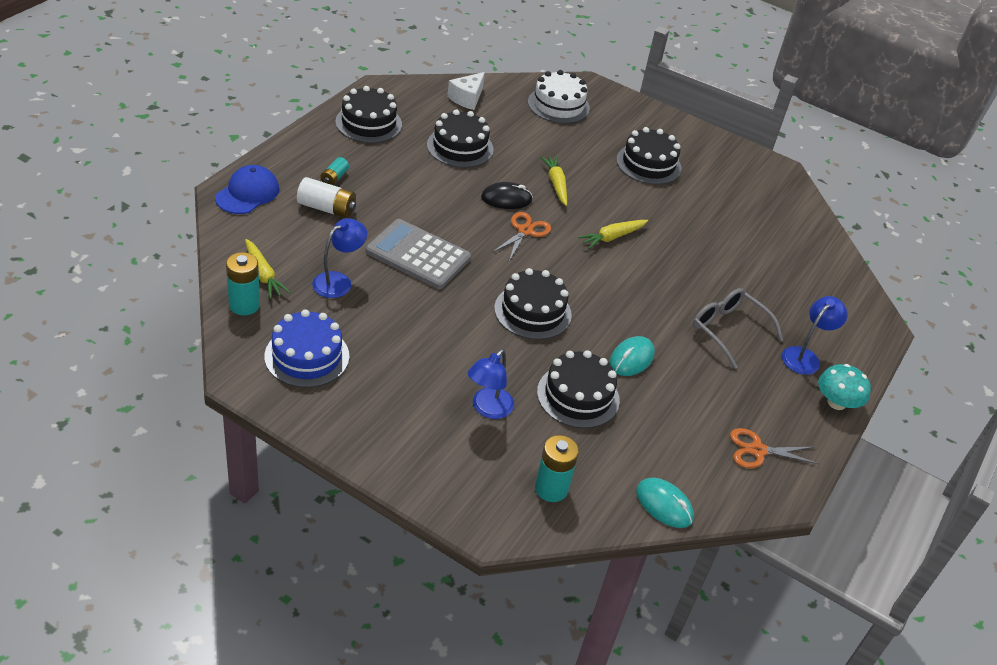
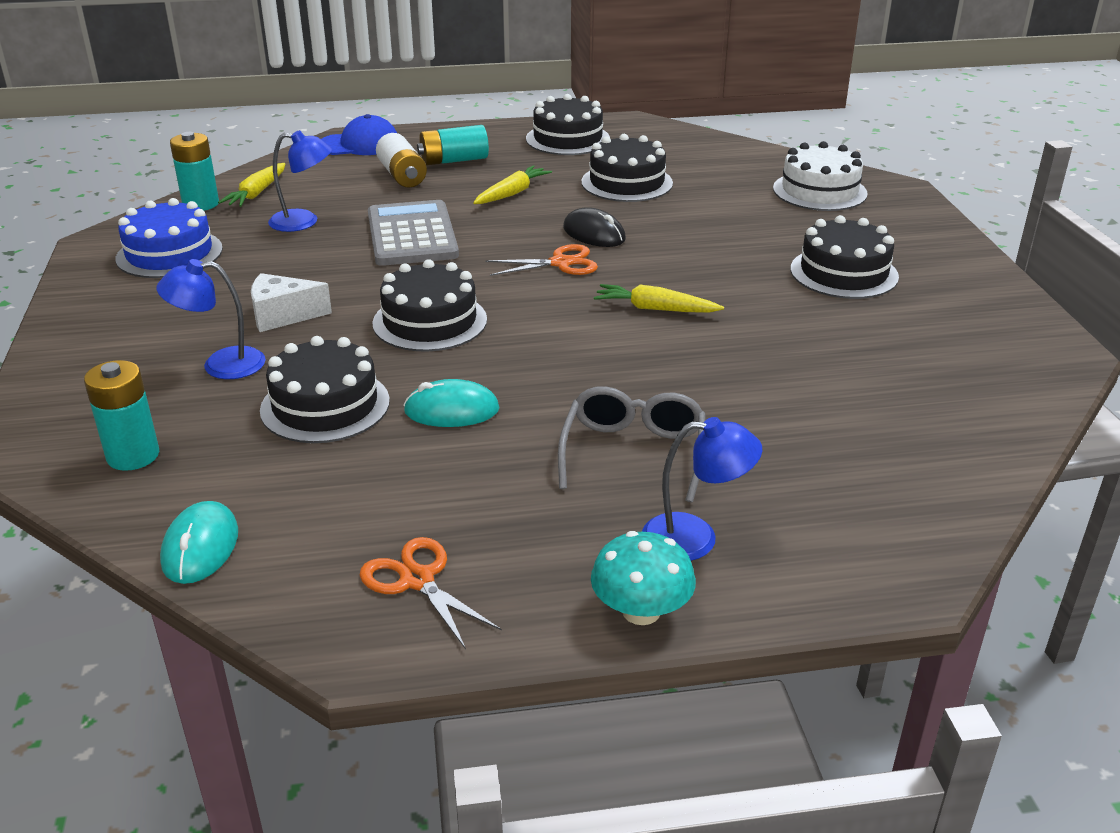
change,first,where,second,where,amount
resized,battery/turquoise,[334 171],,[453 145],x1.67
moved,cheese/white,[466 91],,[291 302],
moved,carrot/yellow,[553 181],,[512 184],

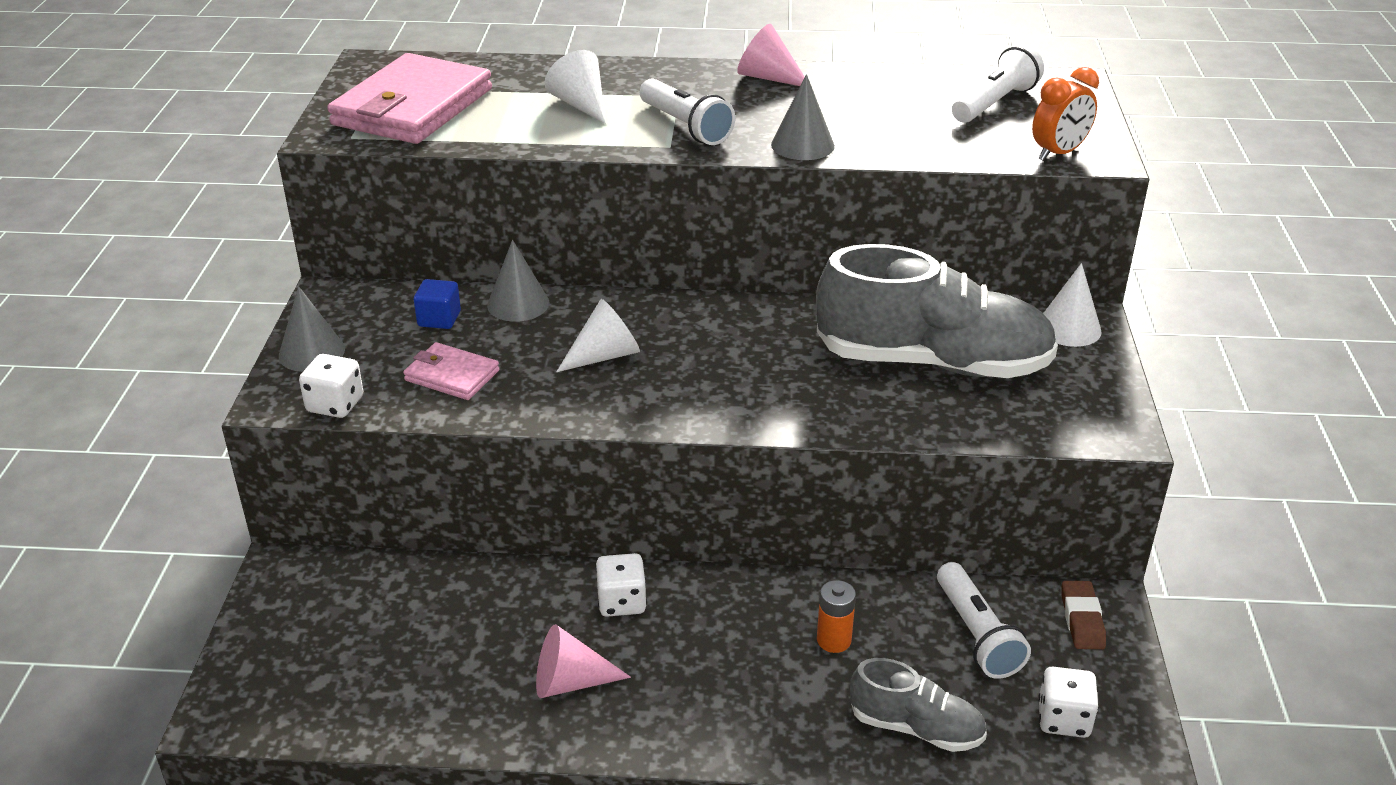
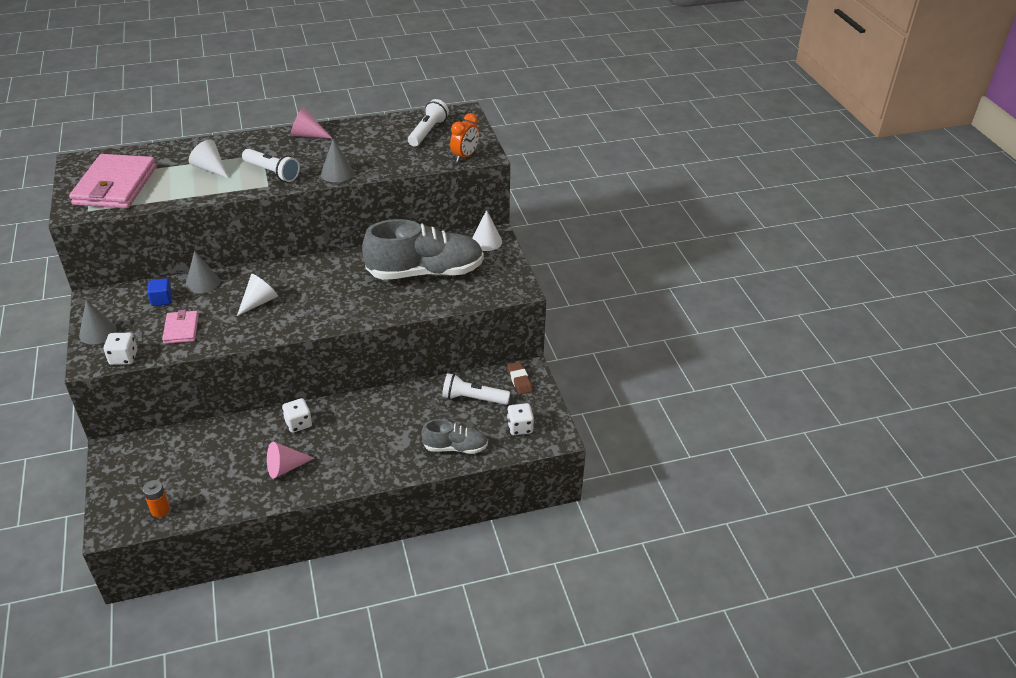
change,first,where,second,where,amount
turned,wallet/pink,[451 371],,[180 327],75 degrees clockwise
moved,battery/orange,[836 616],,[156 499],
turned,flashlight/white,[984 620],,[476 389],135 degrees clockwise

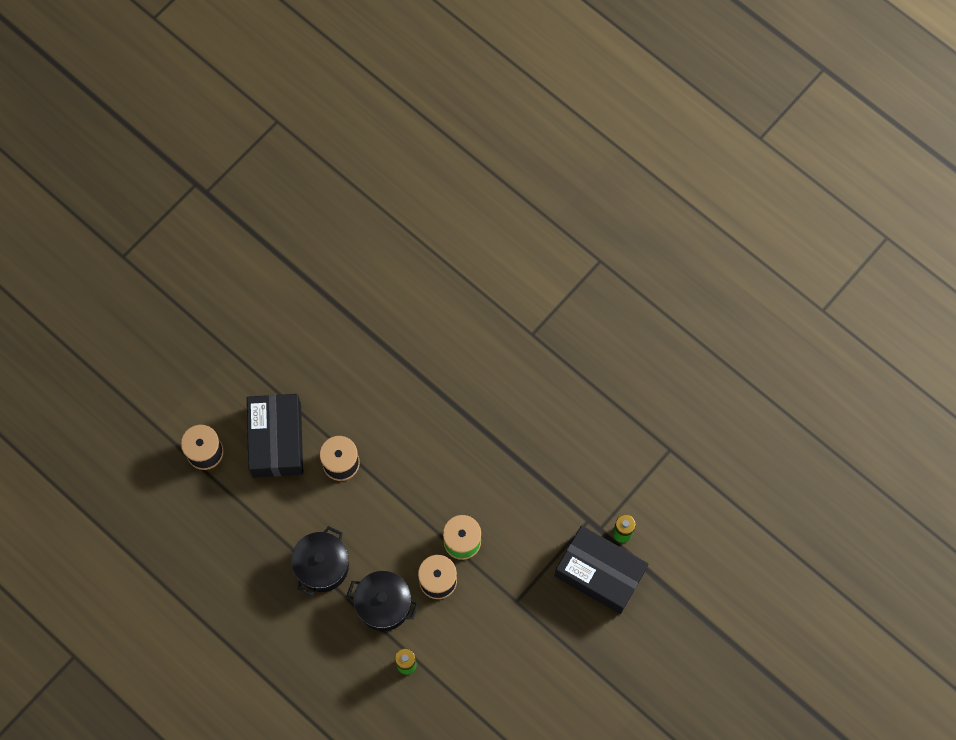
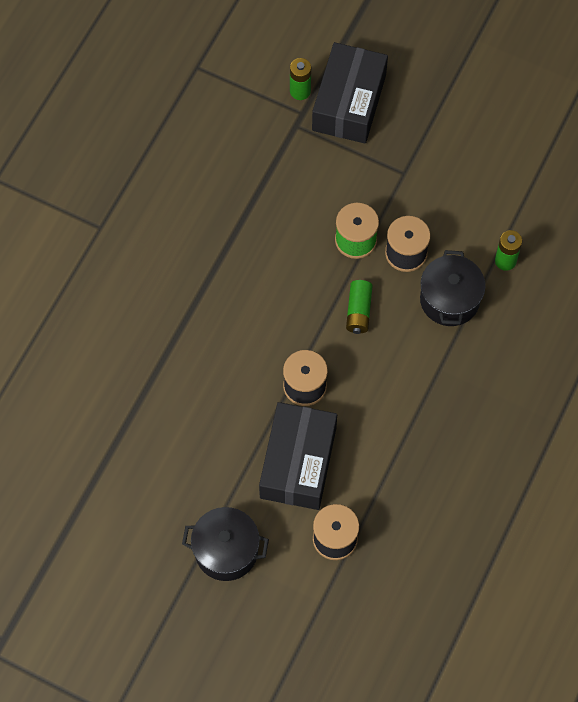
change,first,where,second,where,amount
turned,box/black,[275 436],,[298 456],60 degrees counterclockwise
moved,pot/black,[320 561],,[225 544],
added,,,battery/green,[359 307],

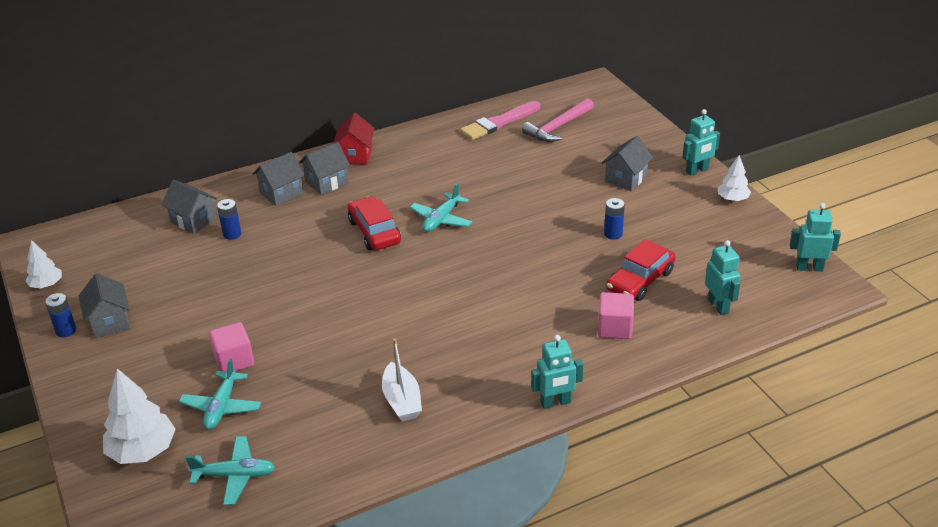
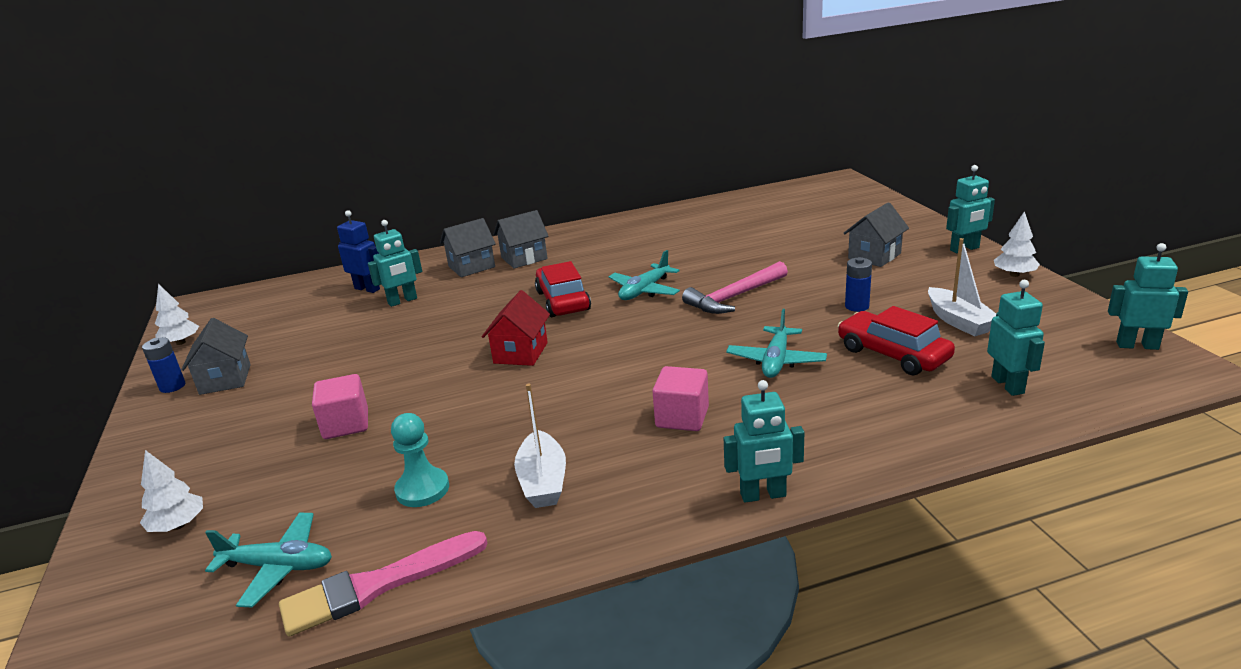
change,first,where,second,where,amount
resized,tree/white,[139 416],,[171 491],x0.59
replaced,house/grey,[189 207],robot/blue,[358 251],
moved,plane/turquoise,[220 393],,[776 343],
replaced,battery/blue,[229 219],robot/turquoise,[395 263],
moved,house/red,[354 139],,[516 328],
moved,brush/pink,[500 120],,[383 584],
moved,hammer/pink,[558 120],,[735 287],
moved,cube/pink,[616 315],,[680 398],
turned,car/red,[641 270],,[896 340],90 degrees clockwise
added,,,pawn/turquoise,[420 460],
added,,,boat/white,[962 287],

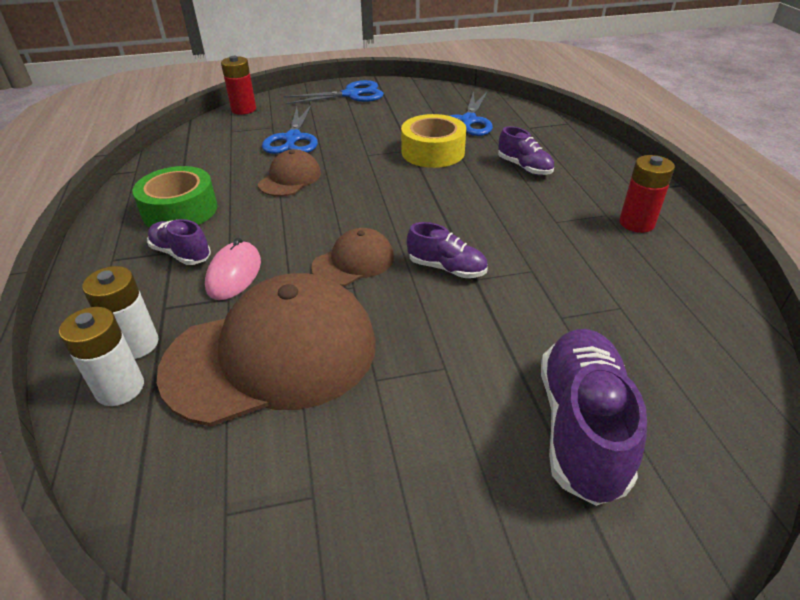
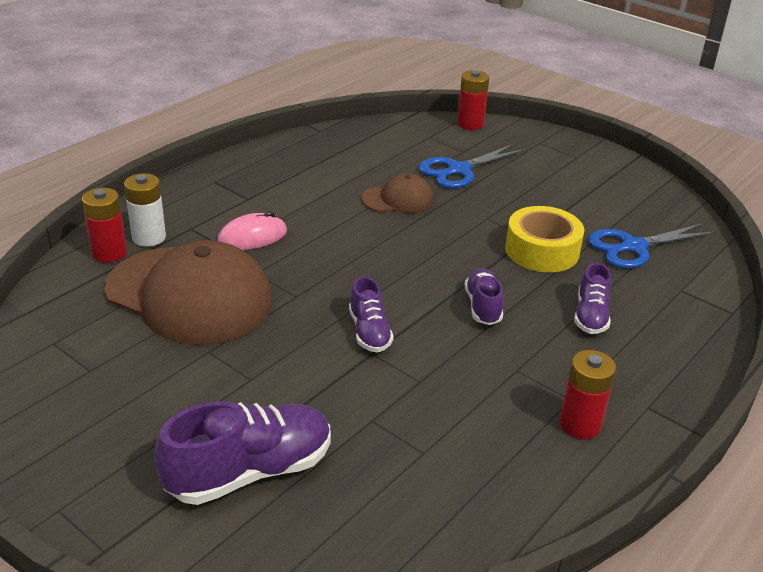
change,first,where,second,where,amount
recoloured,battery/white,[101 356],battery/red,[104 225],
removed,tape/green,[174 196],,,
moved,shoe/purple,[179 242],,[484 296],
removed,scissors/blue,[333 92],,,
removed,cap/brown,[352 257],,,

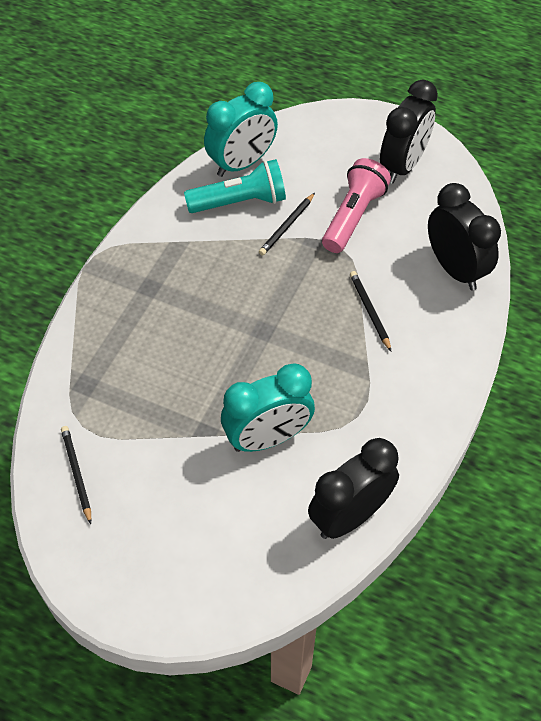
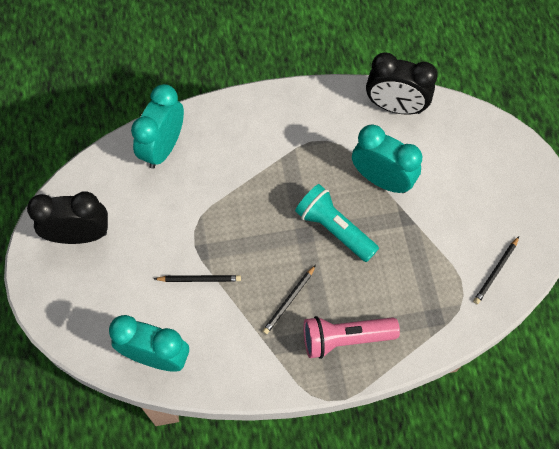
change,first,where,second,where,amount
moved,flashlight/turquoise,[235 186],,[337 223],
moved,flashlight/pink,[356 205],,[351 337],
moved,pencil/black,[370 311],,[289 300],
recoloured,clock/black,[464 236],clock/turquoise,[157 126],

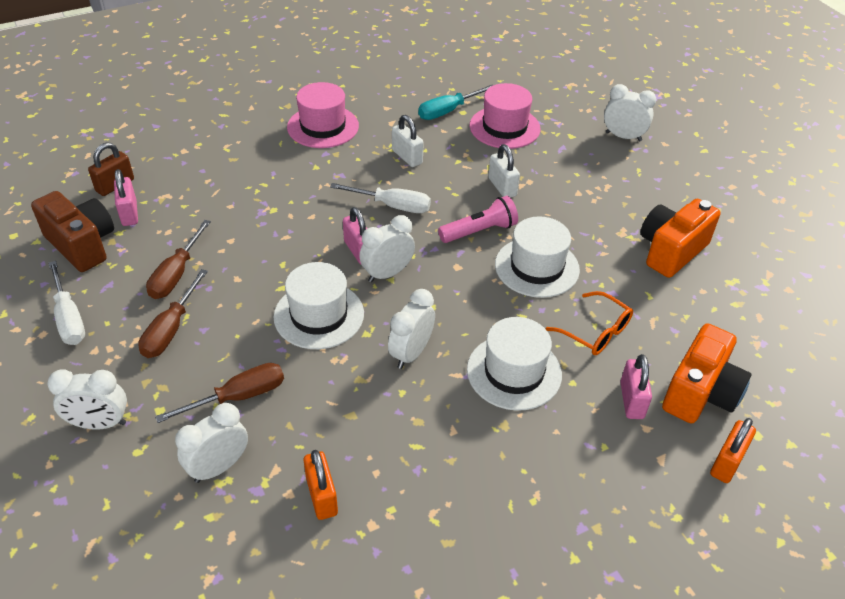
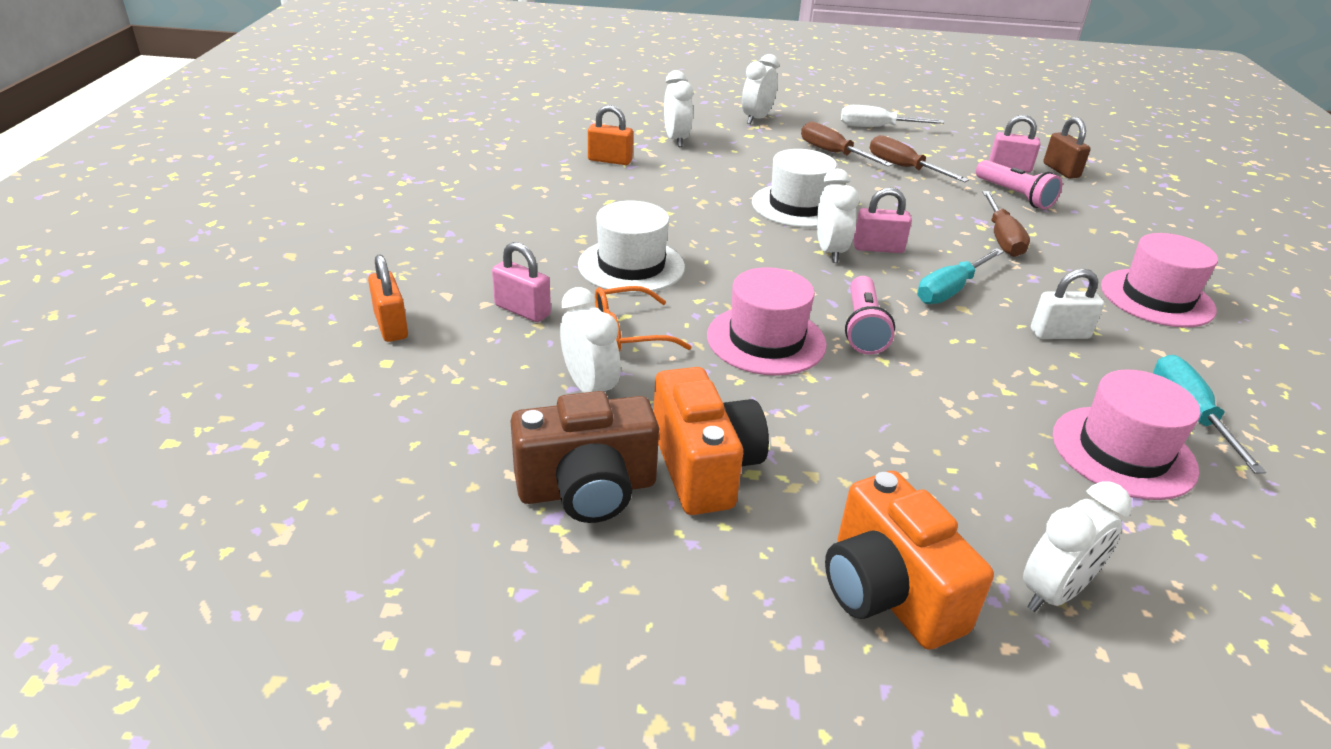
change,first,where,second,where,amount
moved,camera/brown,[72 231],,[585 457],
moved,screwdriver/brown,[219 393],,[1006 224],
recoloured,screwdriver/white,[380 198],screwdriver/turquoise,[960 276],
moved,clock/white,[411 329],,[590 340],
removed,padlock/white,[504 171],,,
recoloured,hat/white,[537 257],hat/pink,[767 321],
moved,camera/orange,[706 373],,[909 560],
added,,,flashlight/pink,[1019 184],

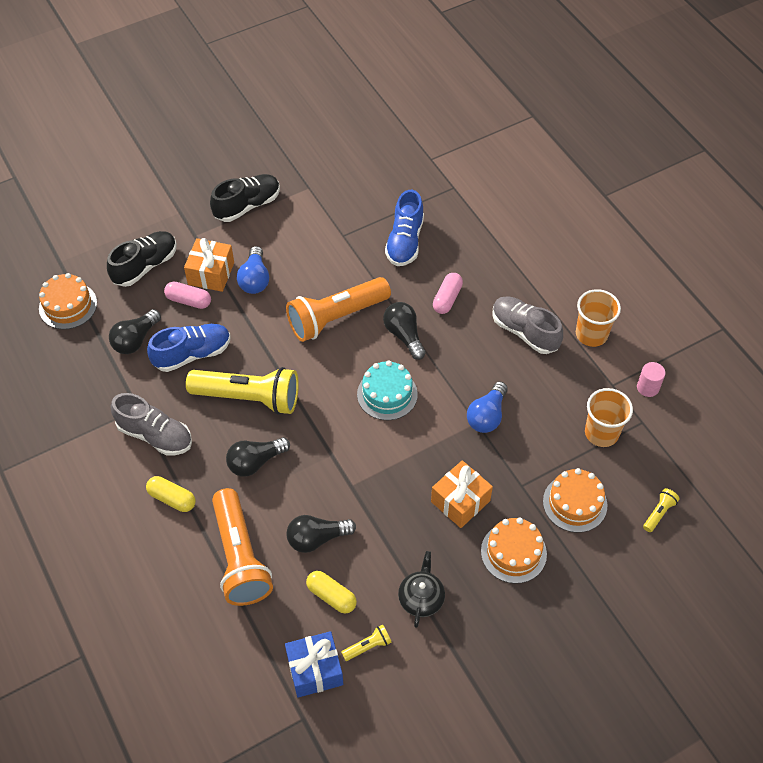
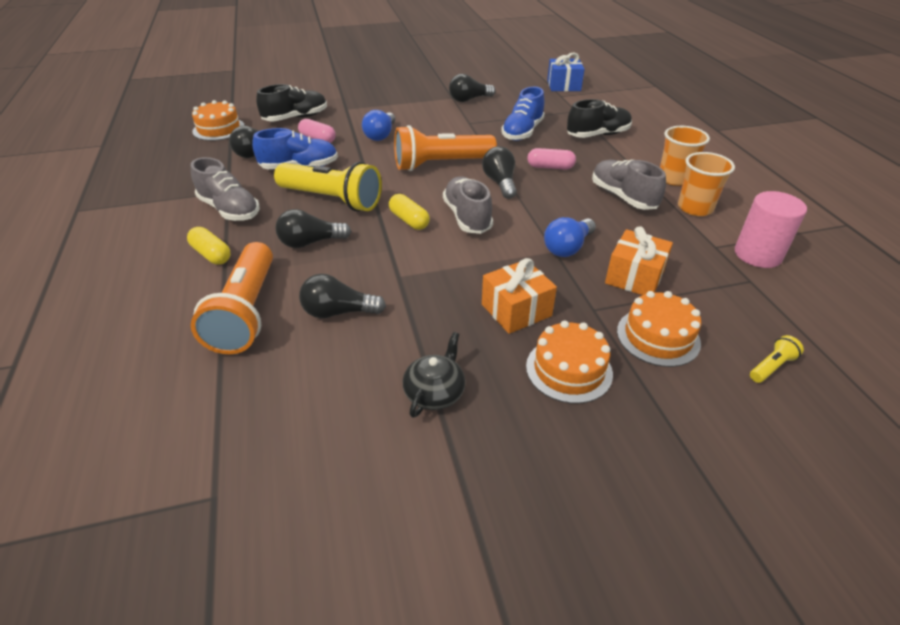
change,first,where,second,where,amount
moved,gift/orange,[209 265],,[639 260],
moved,shoe/black,[245 198],,[599 118],
moved,gift/blue,[314 664],,[565 72],
moved,capsule/yellow,[331 592],,[409 212],
removed,flashlight/yellow,[366 642],,,
replaced,cake/turquoise,[387 390],shoe/grey,[468 205],
turned,capsule/pink,[448 293],,[551 159],60 degrees clockwise
moved,cup/orange,[609 417],,[685 156],
resized,cylinder/pink,[651 379],,[771 229],x1.75
added,,,light bulb/black,[472 88],

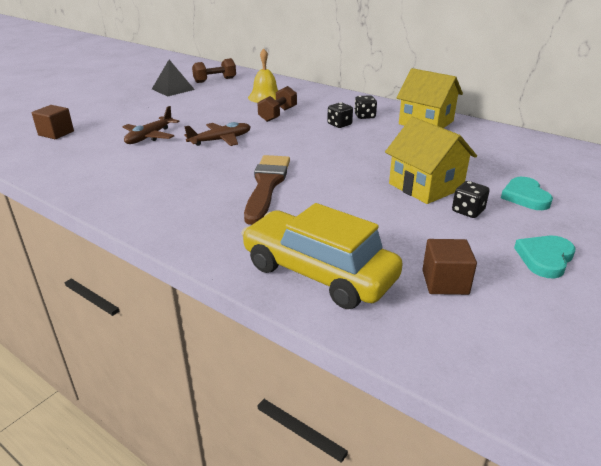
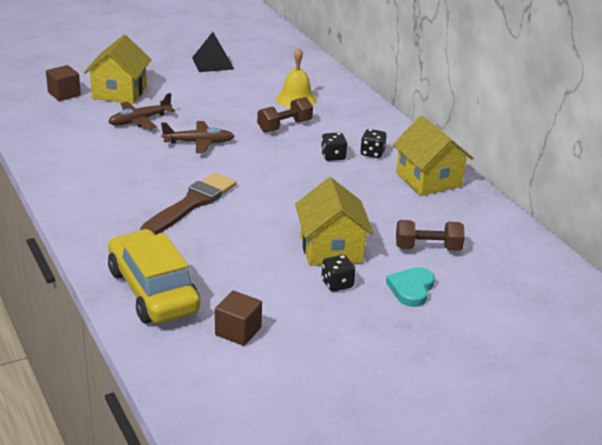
change,first,where,second,where,amount
moved,dumbbell/brown,[214 70],,[430 235],
removed,heart/turquoise,[544 257],,,
added,,,house/yellow,[118 69],

